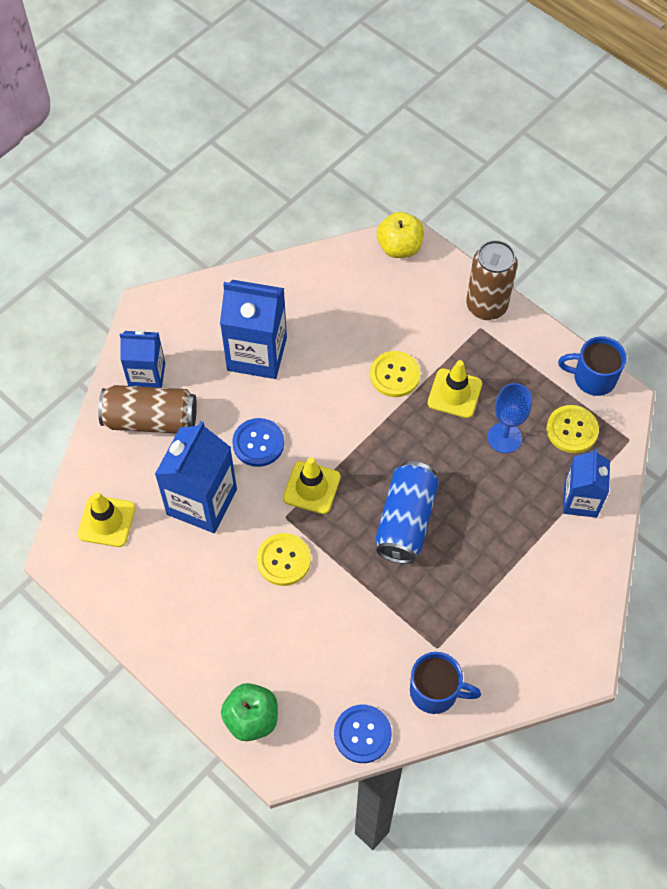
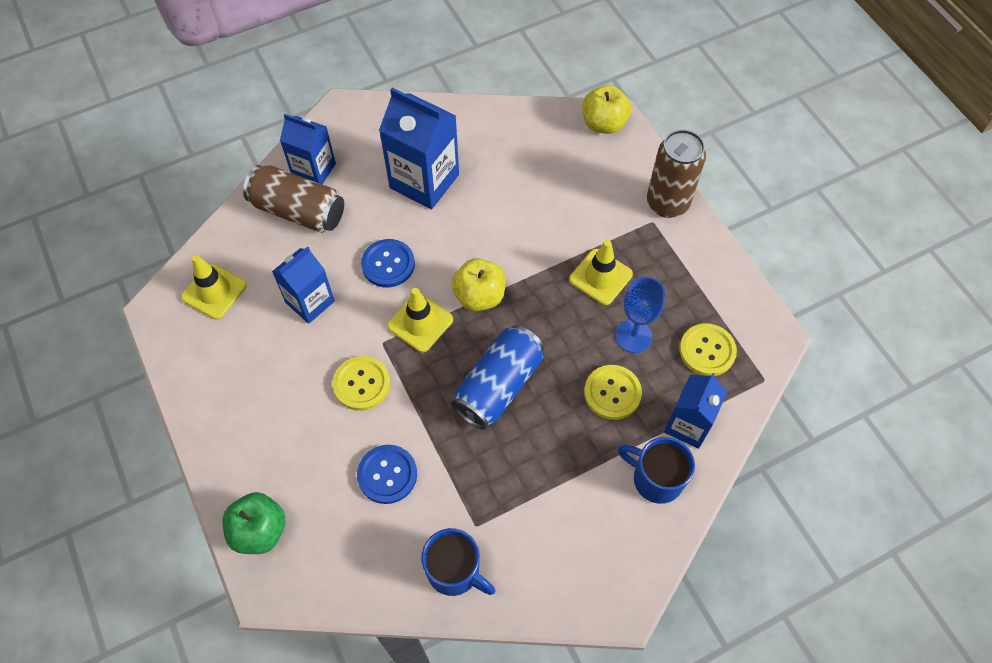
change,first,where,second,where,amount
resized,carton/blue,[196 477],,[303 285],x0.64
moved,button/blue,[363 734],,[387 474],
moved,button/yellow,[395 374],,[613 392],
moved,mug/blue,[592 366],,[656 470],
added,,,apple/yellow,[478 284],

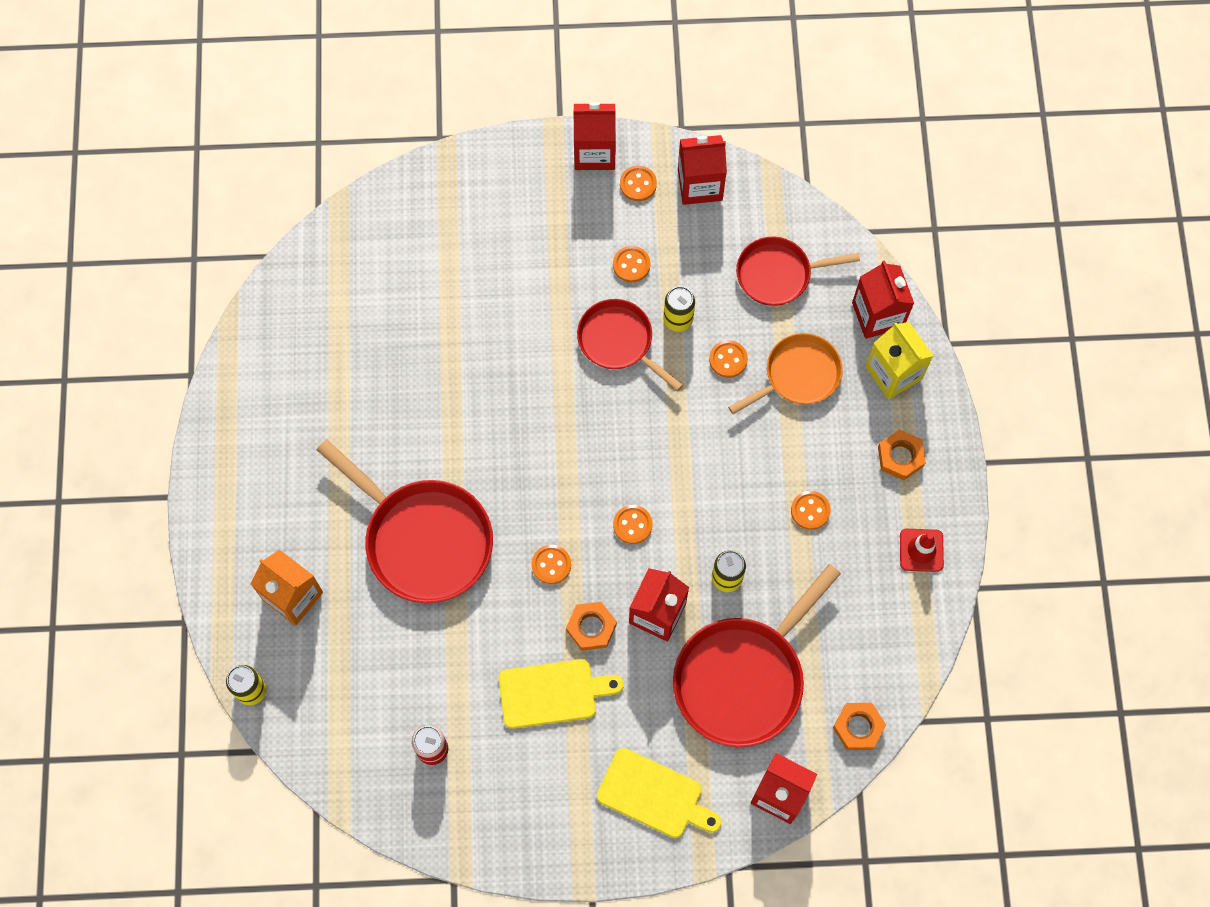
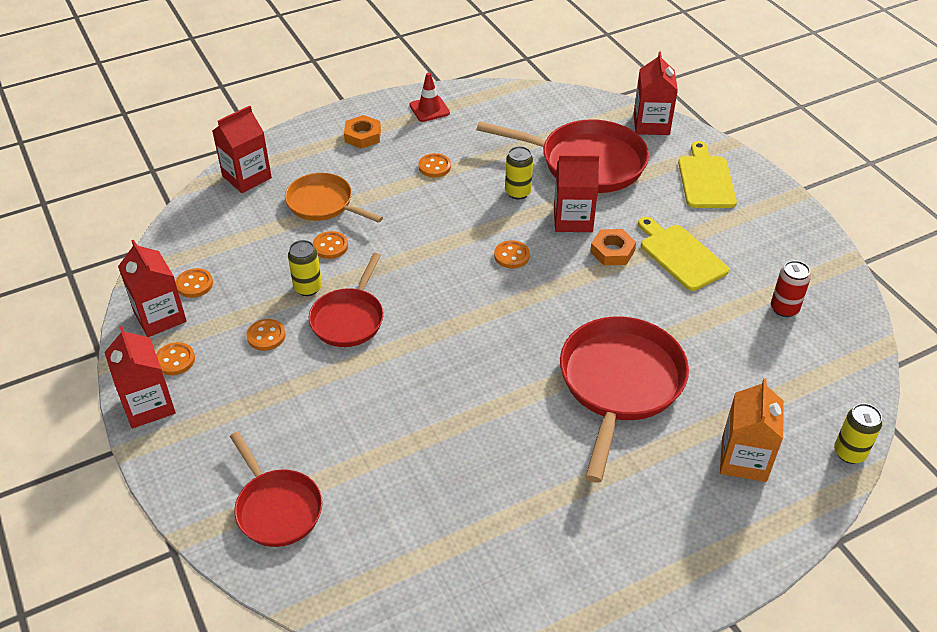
change,first,where,second,where,amount
moved,button/orange,[551 564],,[194 283],
moved,pan/red,[798 271],,[276 489],
removed,nut/orange,[859 726],,,
removed,carton/yellow,[899 360],,,

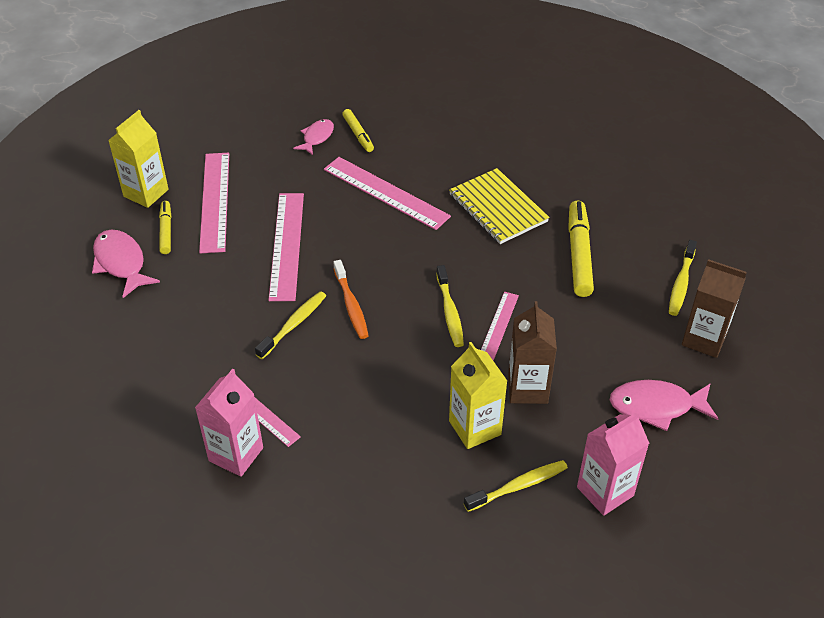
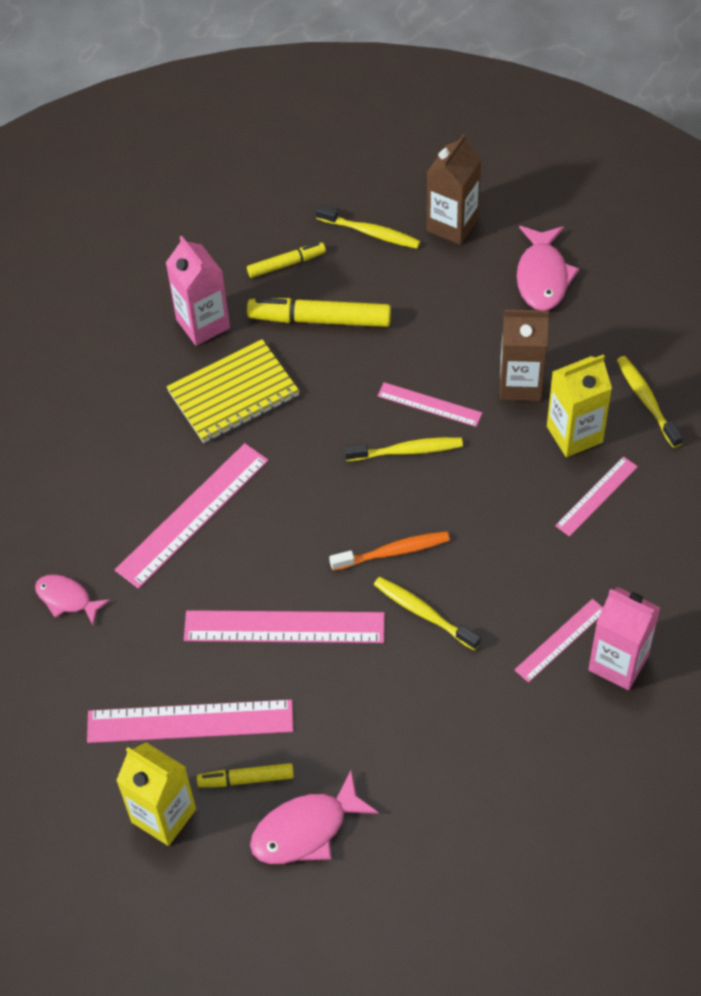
change,first,where,second,where,amount
moved,marker/yellow,[358 130],,[286 260],
moved,carton/pink,[613 463],,[198 291],
added,,,ruler/pink,[596 496],

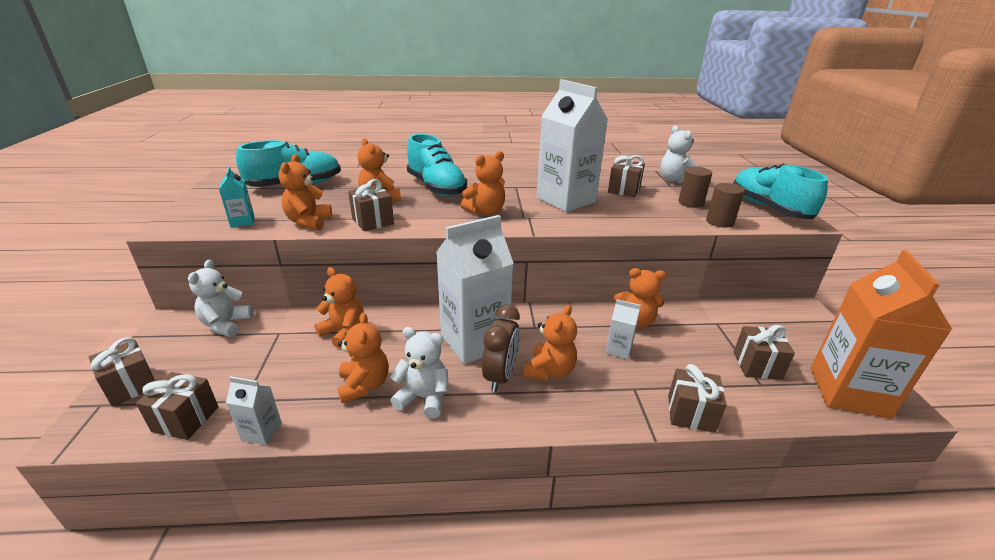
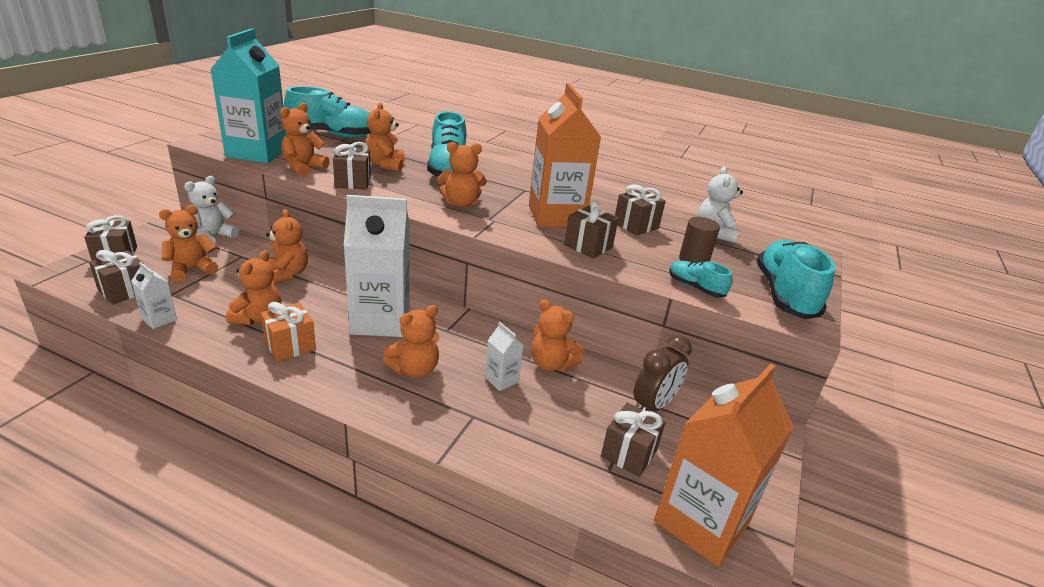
change,first,where,second,where,amount
resized,carton/turquoise,[237 196],,[248 96],x2.31
replaced,teddy bear/white,[419 373],gift/orange,[288 332],
moved,clock/brown,[501 348],,[662 373],
recoloured,carton/white,[572 145],carton/orange,[565 155],
moved,gift/brown,[697 398],,[591 229],
replaced,cylinder/brown,[725 205],shoe/turquoise,[700 279],
added,,,teddy bear/orange,[188 243],

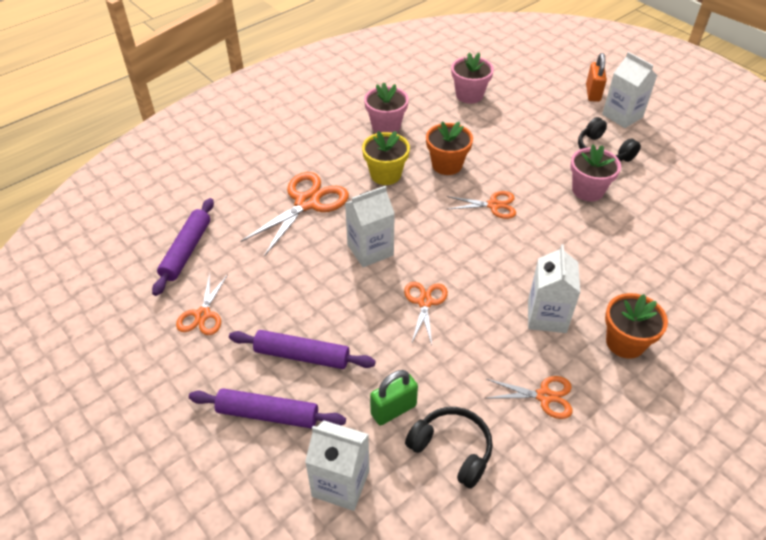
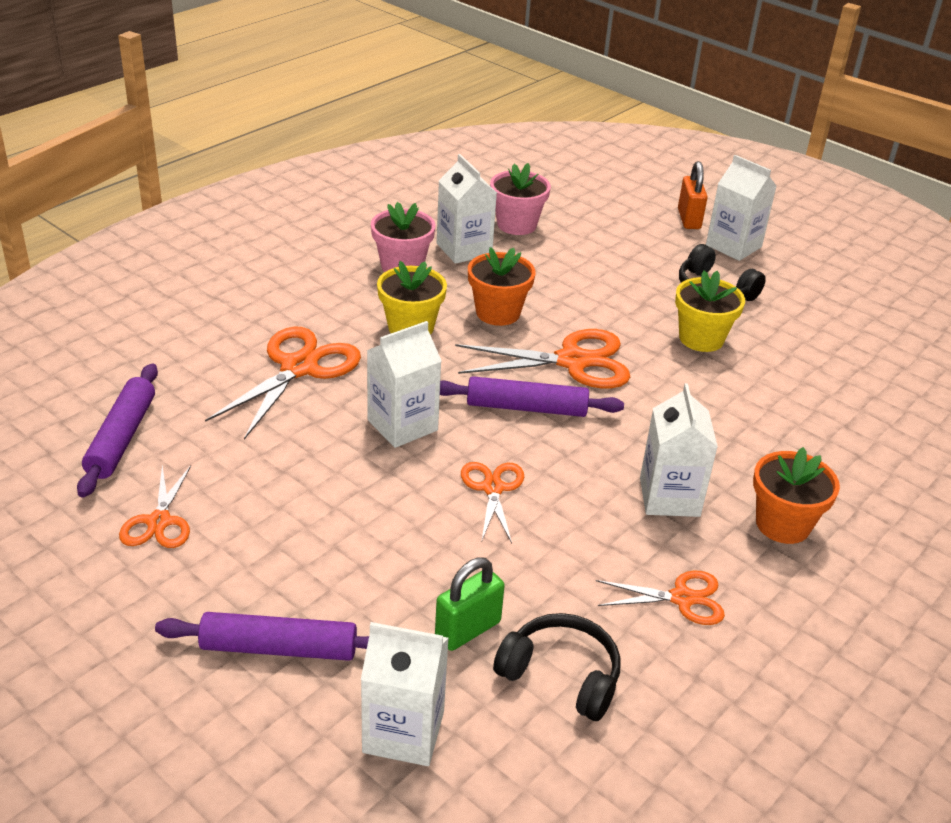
change,first,where,second,where,amount
moved,rolling pin/purple,[302 349],,[532 396],
resized,scissors/orange,[481 205],,[542 358],x1.71
recoloured,flower pot/pink,[595 173],flower pot/yellow,[710 311],
added,,,carton/white,[467 209],

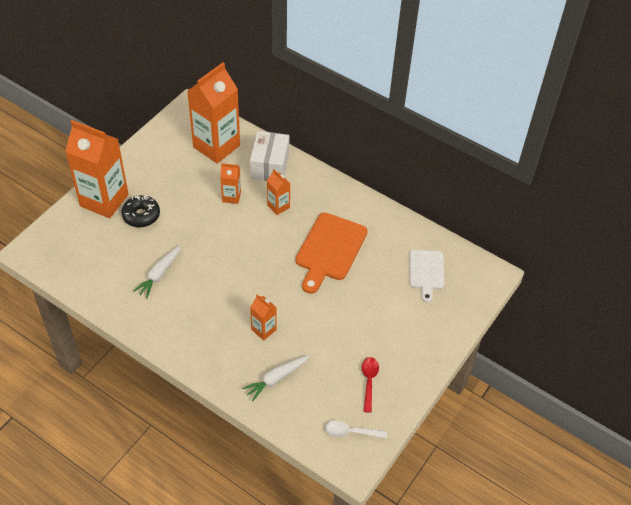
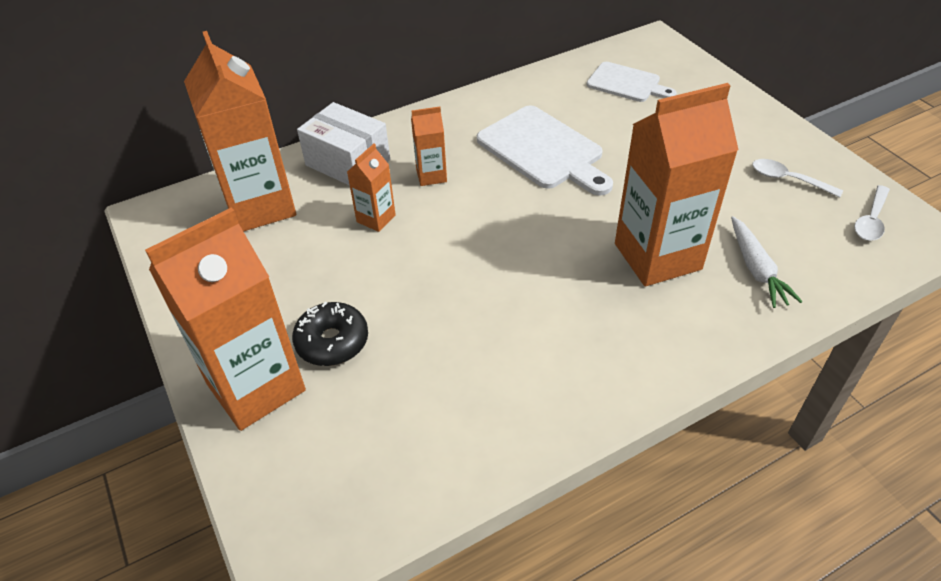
change,first,where,second,where,amount
removed,carrot/white,[157 271],,,
resized,carton/orange,[263 317],,[677 184],x2.14
recoloured,cutting board/orange,[331 253],cutting board/white,[545 150],
recoloured,spoon/red,[370 385],spoon/white,[797 178],

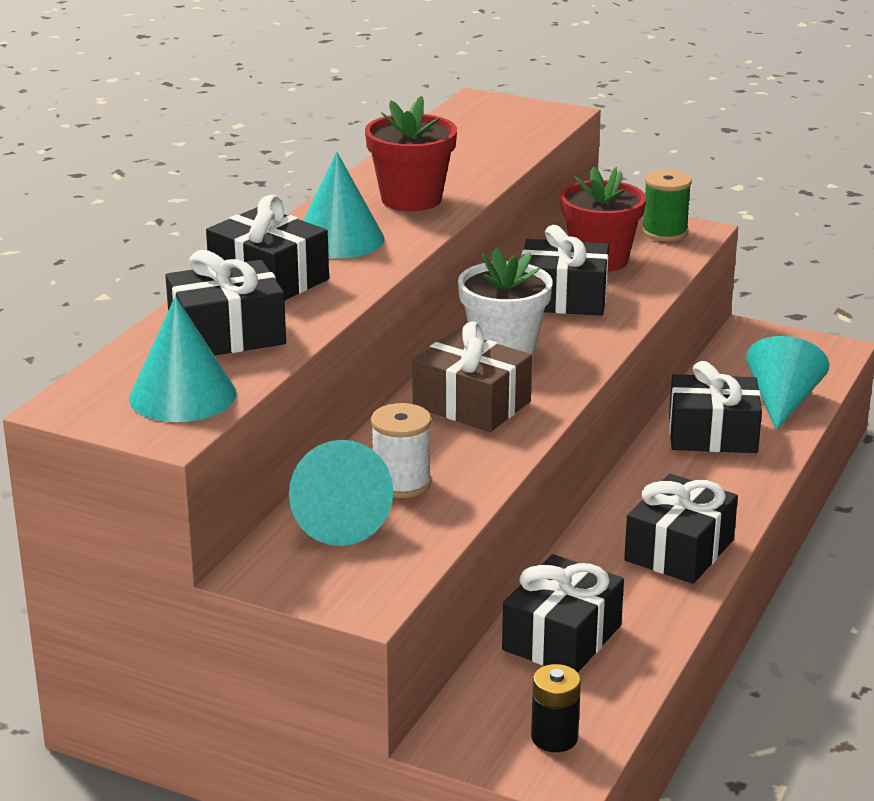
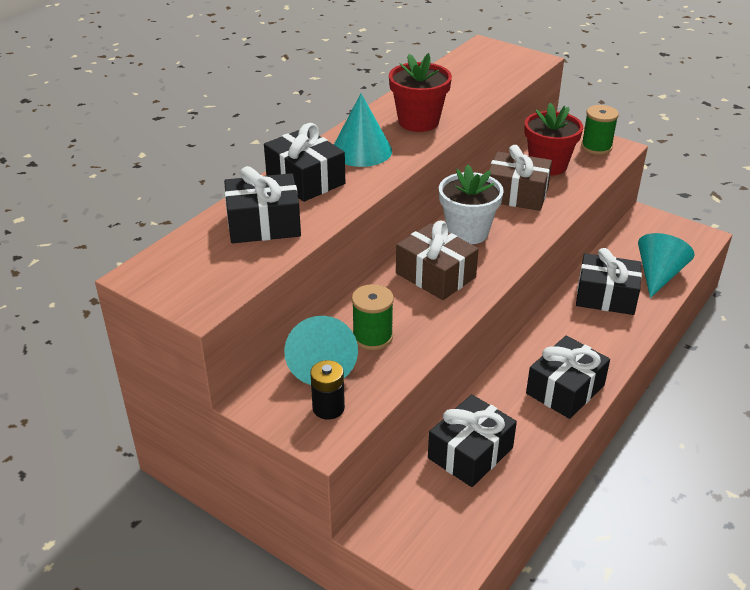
change,first,where,second,where,amount
removed,cone/turquoise,[183 359],,,
recoloured,spool/white,[401 450],spool/green,[373 317],
recoloured,gift/black,[565 270],gift/brown,[520 178],
moved,battery/black,[556 708],,[327 390],

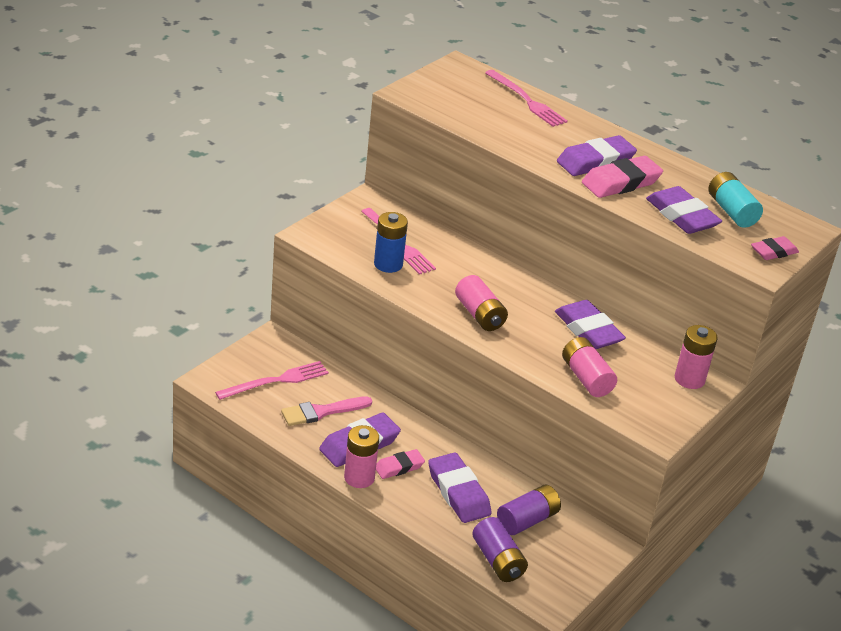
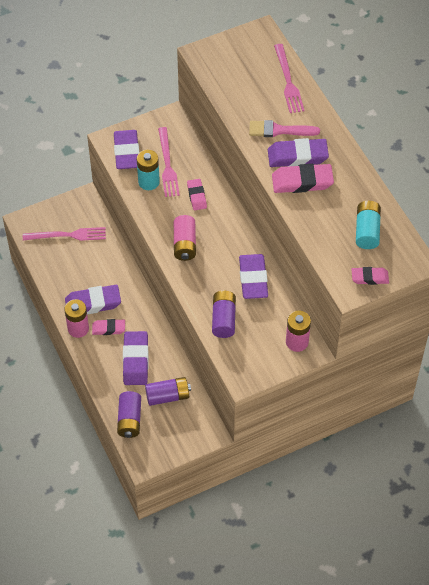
change,first,where,second,where,amount
moved,brush/pink,[326 411],,[284 128],
recoloured,battery/blue,[391 242],battery/turquoise,[148 170],
recoloured,battery/pink,[589 367],battery/purple,[224 314],
moved,eraser/purple,[684 210],,[126 149],
added,,,eraser/pink,[197 194],

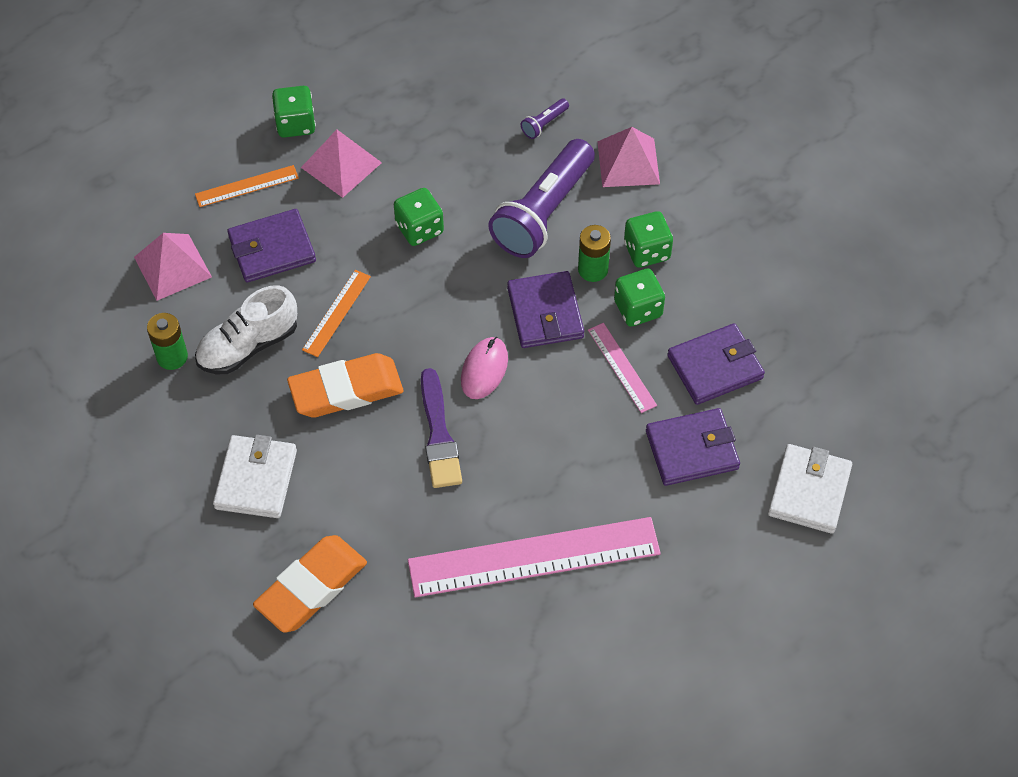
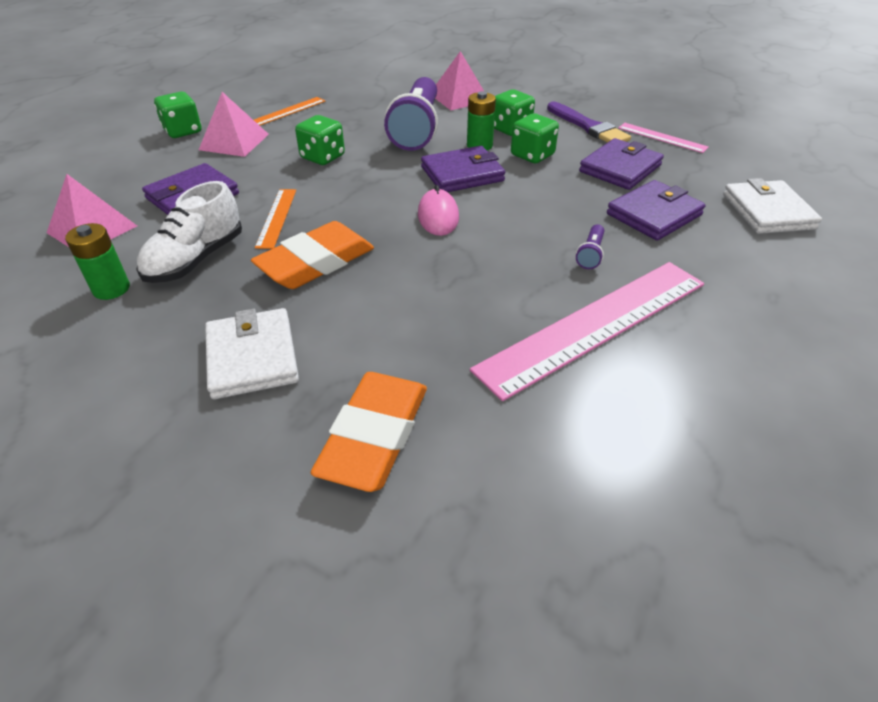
change,first,where,second,where,amount
moved,ruler/orange,[247 186],,[289 111],
moved,brush/purple,[441 428],,[589 122],
turned,wallet/purple,[545 309],,[463 169],75 degrees counterclockwise
moved,flashlight/purple,[545 119],,[590 246],
moved,ruler/pink,[622 368],,[663 138],

